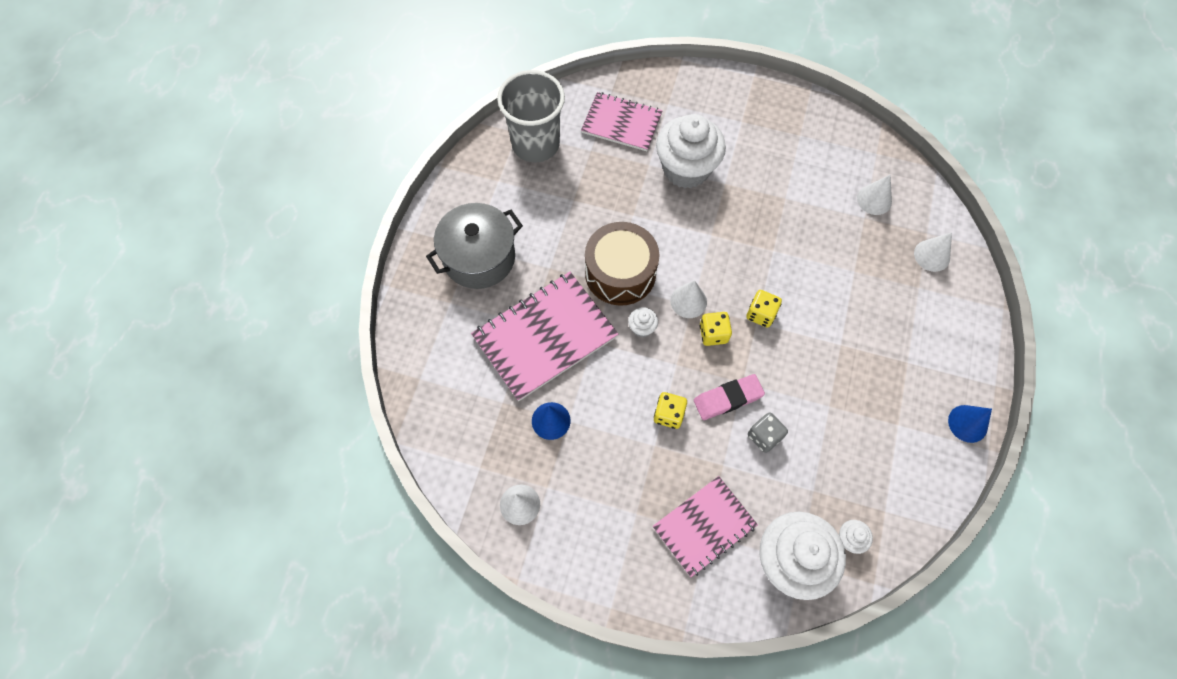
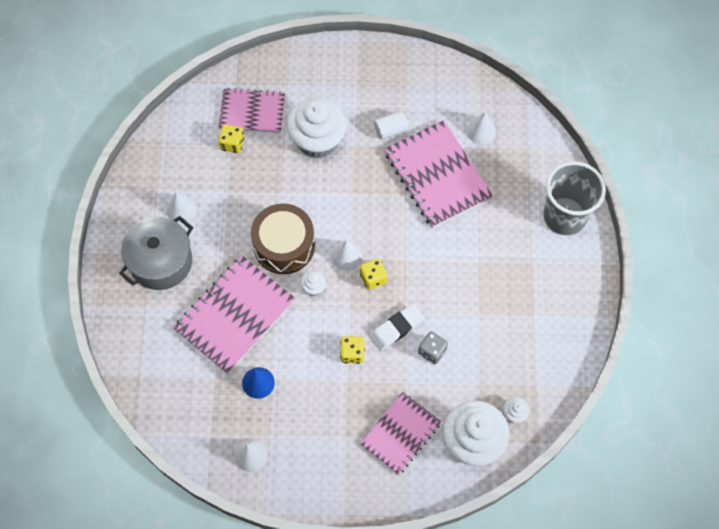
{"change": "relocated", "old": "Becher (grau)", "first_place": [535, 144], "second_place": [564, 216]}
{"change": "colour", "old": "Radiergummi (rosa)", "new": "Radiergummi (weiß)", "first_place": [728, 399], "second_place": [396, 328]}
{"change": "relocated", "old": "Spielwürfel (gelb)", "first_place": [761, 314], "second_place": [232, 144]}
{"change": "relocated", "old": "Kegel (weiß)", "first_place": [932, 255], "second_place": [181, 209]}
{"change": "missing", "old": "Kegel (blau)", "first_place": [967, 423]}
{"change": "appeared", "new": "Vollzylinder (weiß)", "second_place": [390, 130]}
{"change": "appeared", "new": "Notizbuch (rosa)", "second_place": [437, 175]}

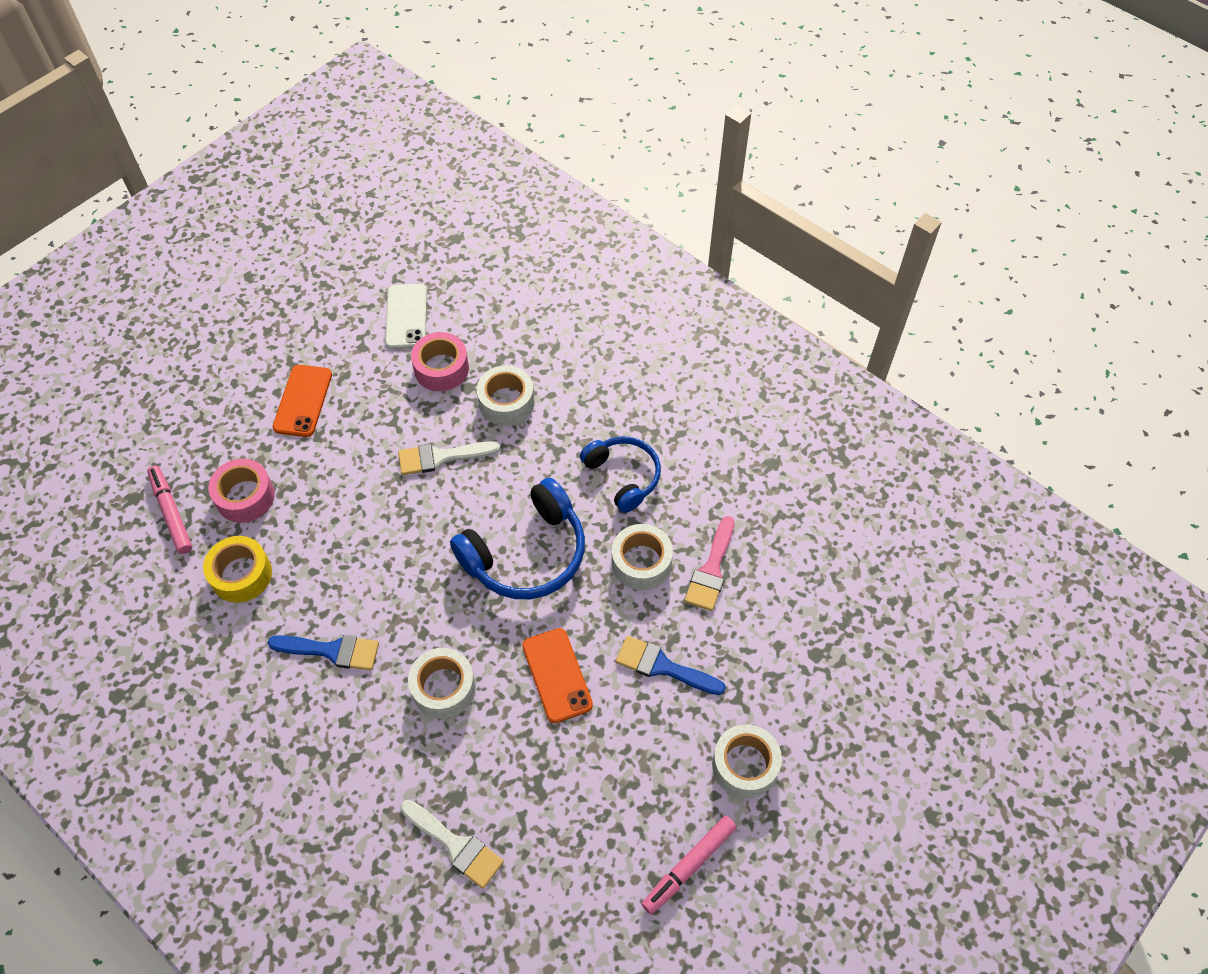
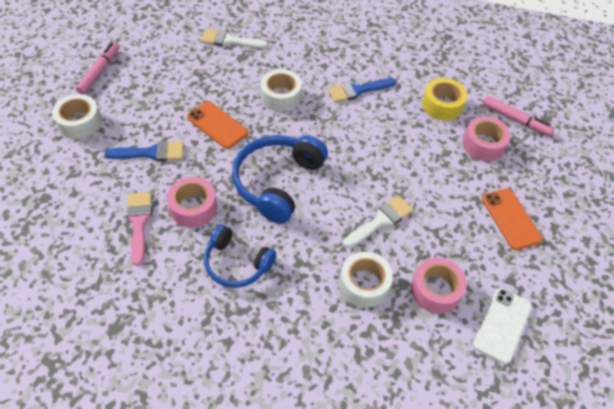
{"change": "spun", "old": "Handy (weiß)", "first_place": [406, 317], "second_place": [502, 325], "degrees": 60}
{"change": "colour", "old": "Klebeband (weiß)", "new": "Klebeband (rosa)", "first_place": [641, 562], "second_place": [193, 207]}

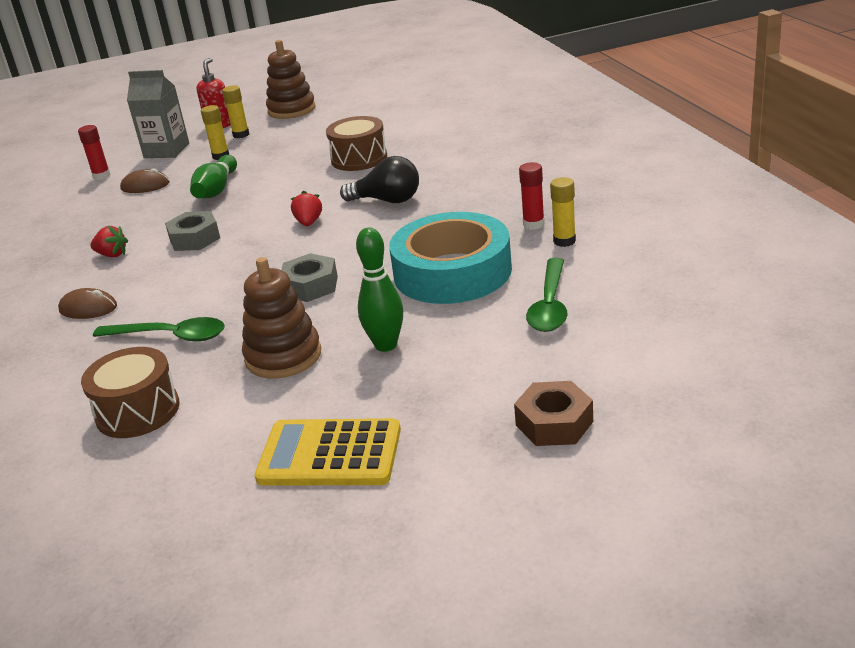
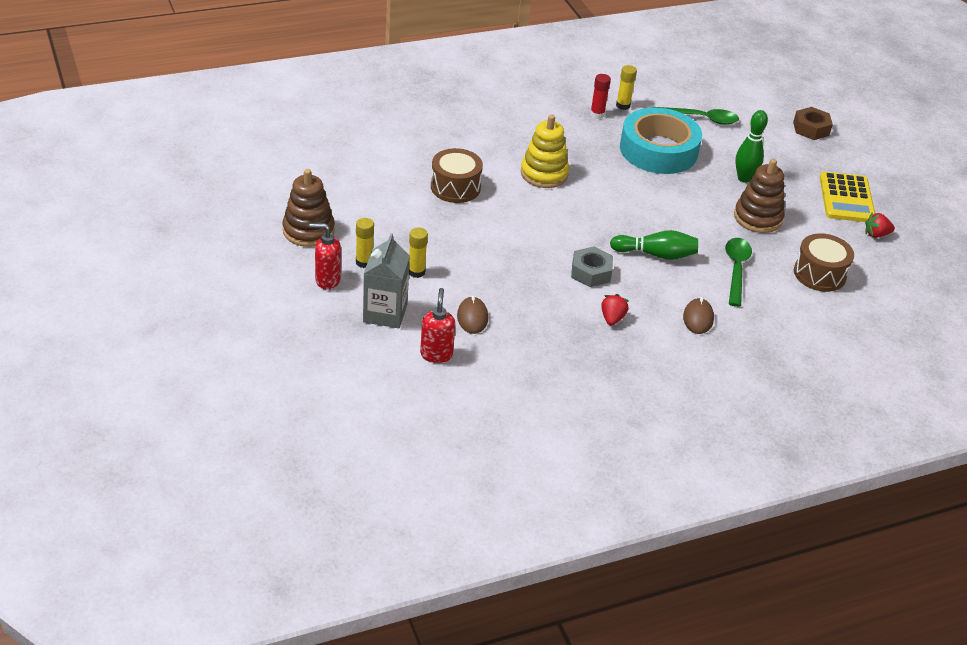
{"change": "exchanged", "old": "Klebestift (rot)", "new": "Seifenspender (rot)", "first_place": [101, 176], "second_place": [436, 354]}
{"change": "relocated", "old": "Bowlingkegel (grün)", "first_place": [216, 189], "second_place": [656, 254]}
{"change": "missing", "old": "Sechskantmutter (grau)", "first_place": [310, 286]}
{"change": "relocated", "old": "Erdbeere (rot)", "first_place": [309, 222], "second_place": [876, 234]}
{"change": "exchanged", "old": "Glühbirne (schwarz)", "new": "Stapelspielzeug (gelb)", "first_place": [387, 200], "second_place": [544, 174]}

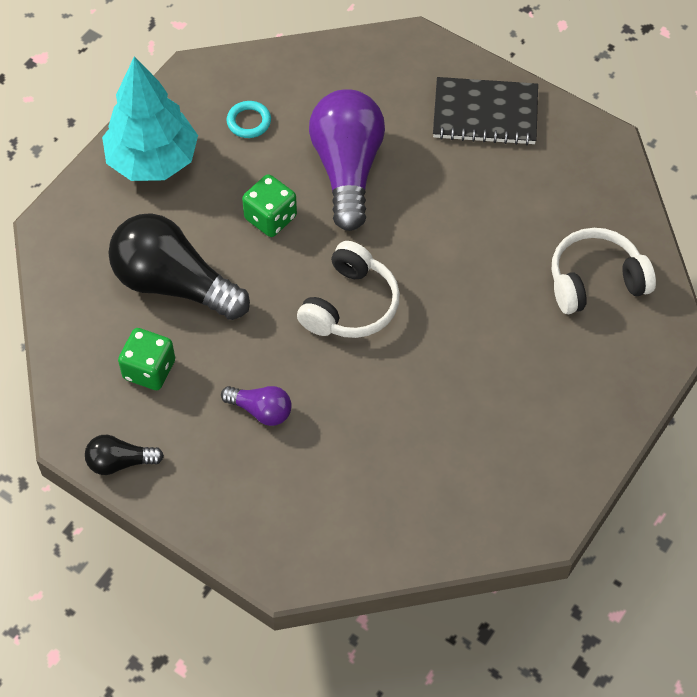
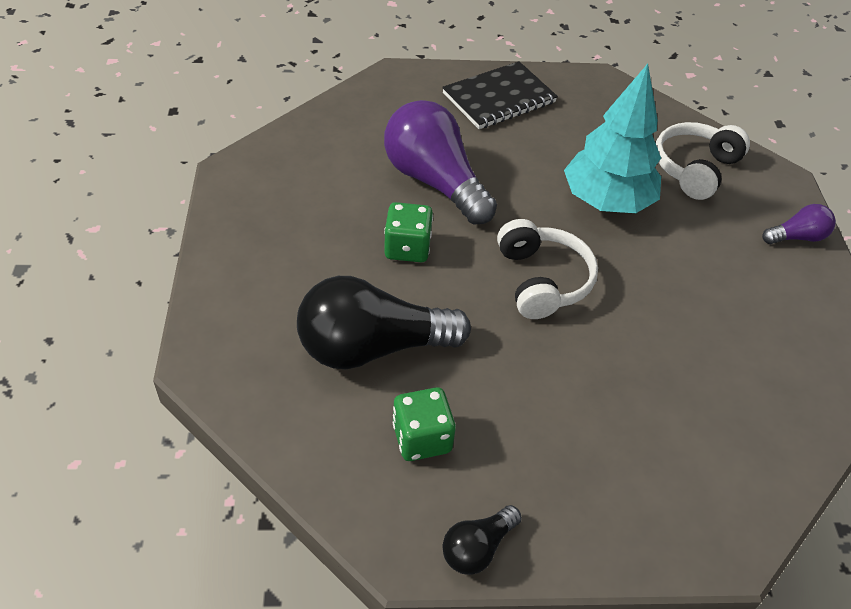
{"change": "relocated", "old": "Baum (türkis)", "first_place": [153, 161], "second_place": [607, 201]}
{"change": "relocated", "old": "Glühbirne (lila)", "first_place": [261, 410], "second_place": [796, 237]}
{"change": "missing", "old": "Ring (türkis)", "first_place": [249, 122]}

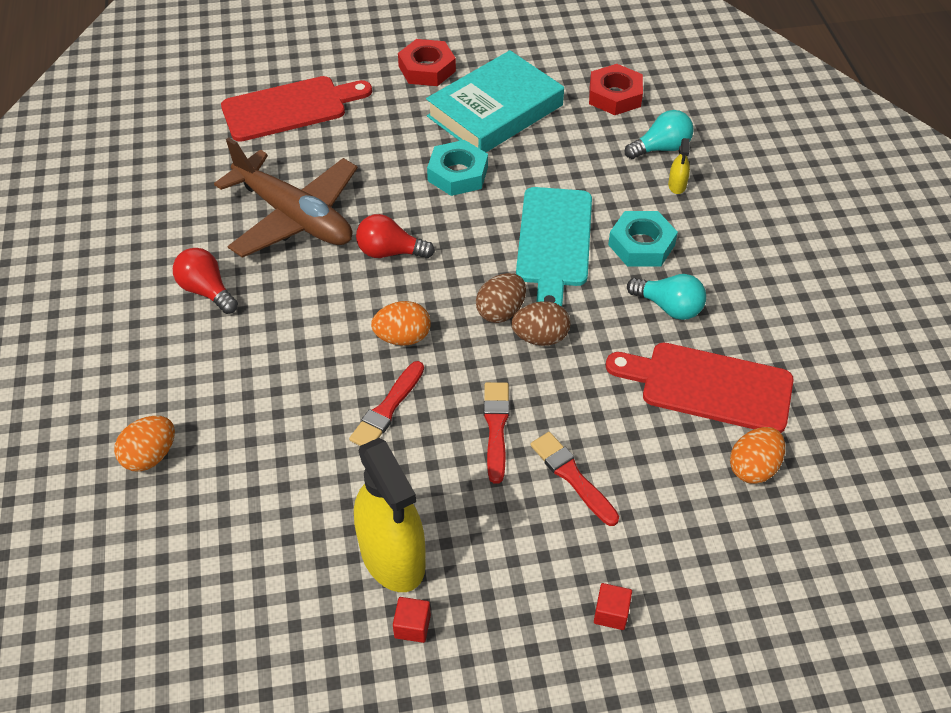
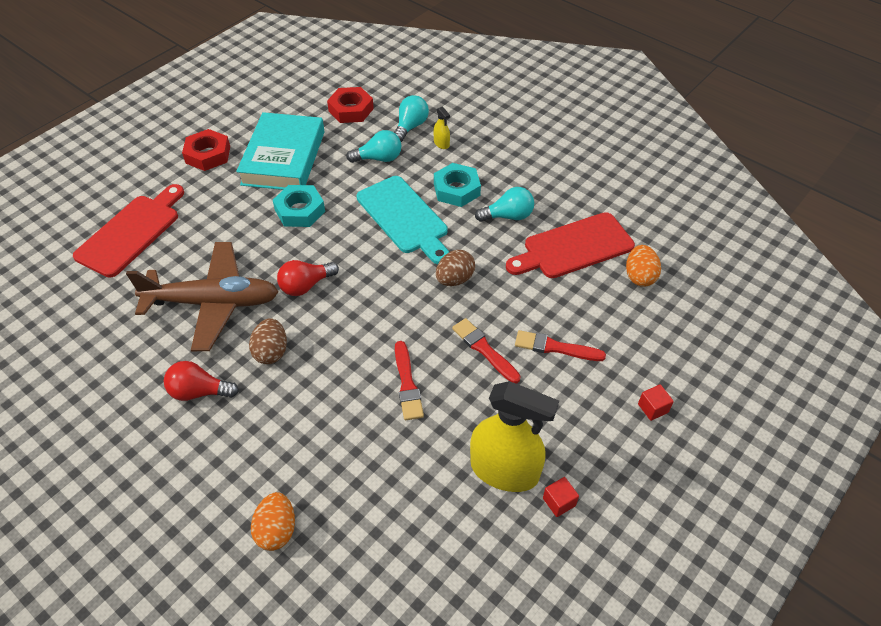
{"change": "missing", "old": "Ei (orange)", "first_place": [402, 337]}
{"change": "relocated", "old": "Ei (braun)", "first_place": [501, 311], "second_place": [271, 352]}
{"change": "appeared", "new": "Glühbirne (türkis)", "second_place": [379, 158]}

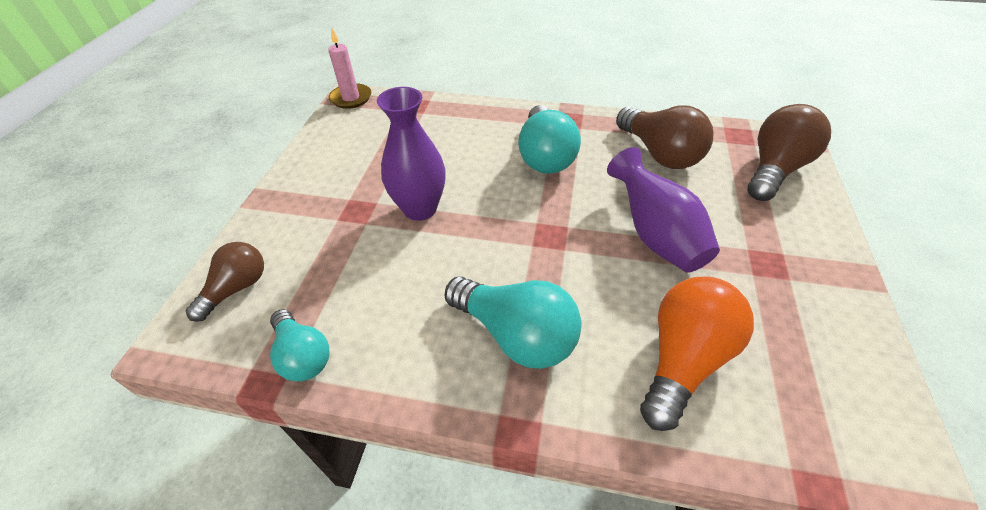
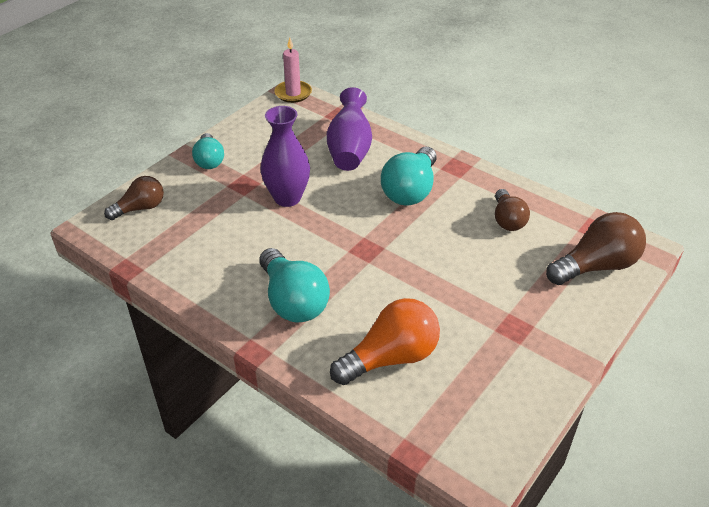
{"change": "relocated", "old": "Glühbirne (türkis)", "first_place": [303, 356], "second_place": [209, 160]}
{"change": "relocated", "old": "Vase (lila)", "first_place": [655, 235], "second_place": [350, 150]}
{"change": "size", "old": "Glühbirne (braun)", "first_place": [659, 154], "second_place": [507, 220], "factor": 0.63}

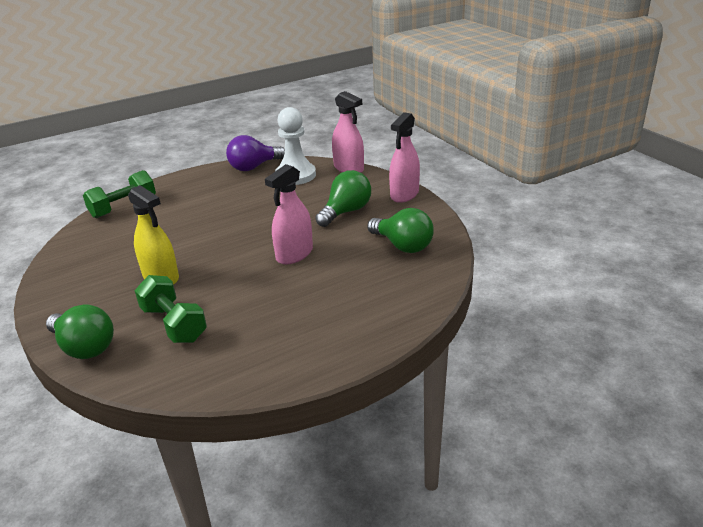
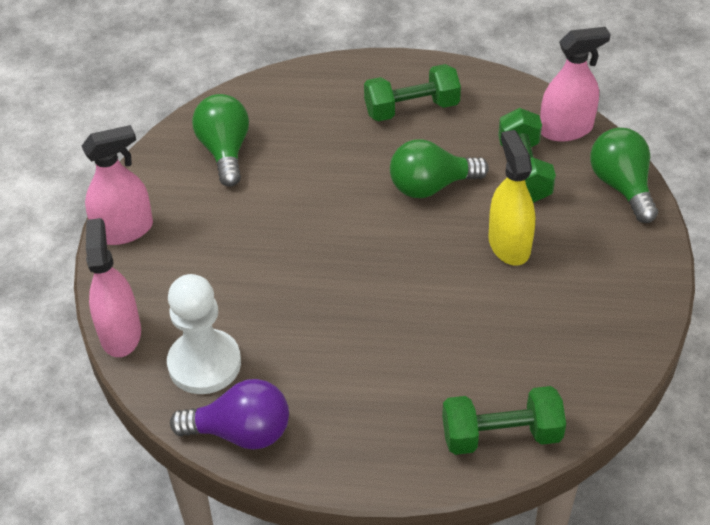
{"change": "relocated", "old": "Sprühflasche (rosa)", "first_place": [294, 254], "second_place": [566, 129]}
{"change": "relocated", "old": "Glühbirne (grün)", "first_place": [346, 212], "second_place": [431, 186]}
{"change": "appeared", "new": "Hantel (grün)", "second_place": [411, 109]}

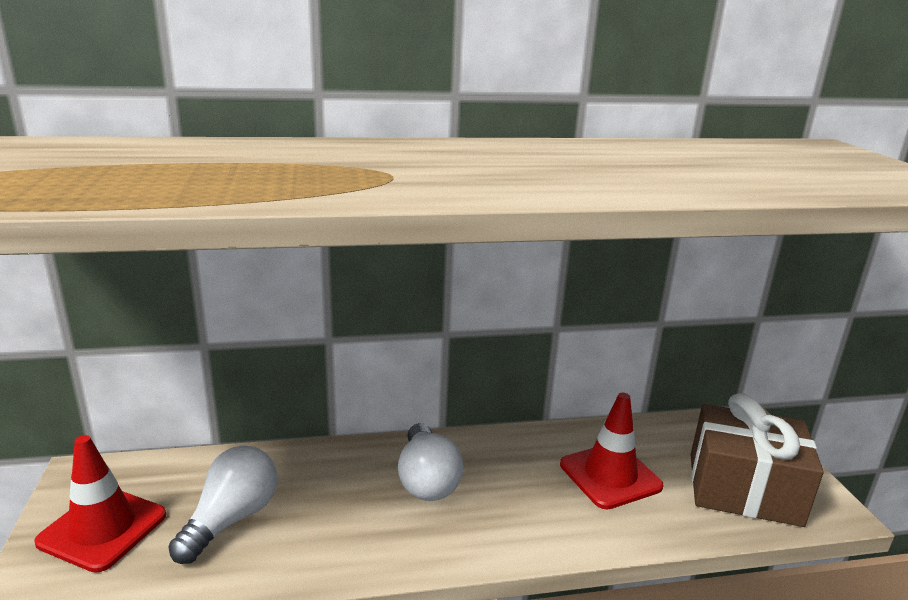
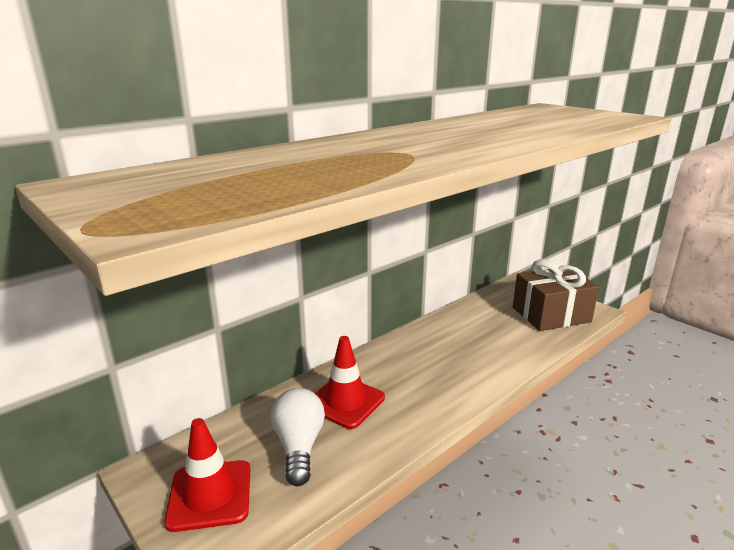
{"change": "missing", "old": "Glühbirne (weiß)", "first_place": [427, 480]}
{"change": "relocated", "old": "Leitkegel (rot)", "first_place": [610, 475], "second_place": [345, 401]}

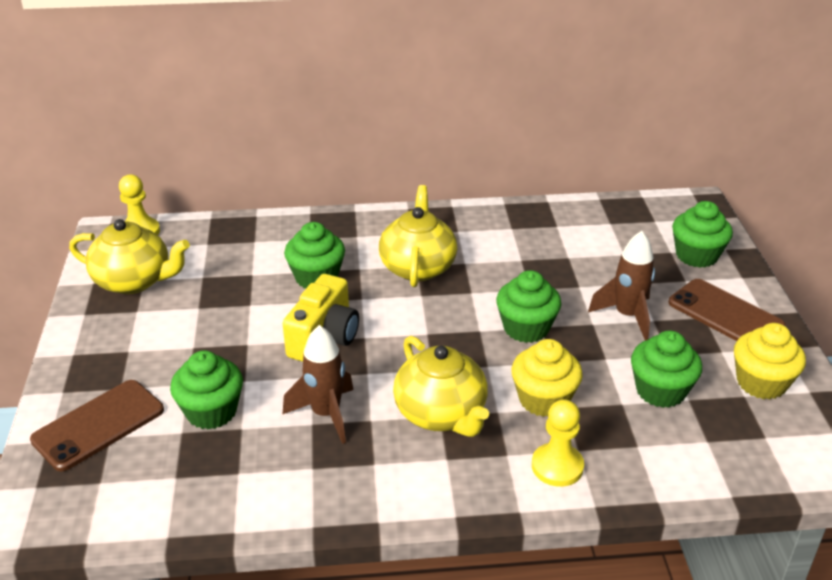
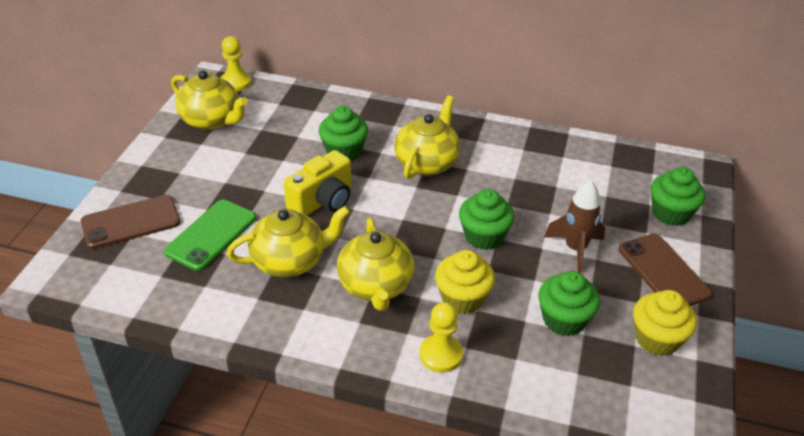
{"change": "exchanged", "old": "Muffin (grün)", "new": "Handy (grün)", "first_place": [211, 411], "second_place": [211, 235]}
{"change": "exchanged", "old": "Rakete (braun)", "new": "Teekanne (gelb)", "first_place": [326, 414], "second_place": [290, 261]}

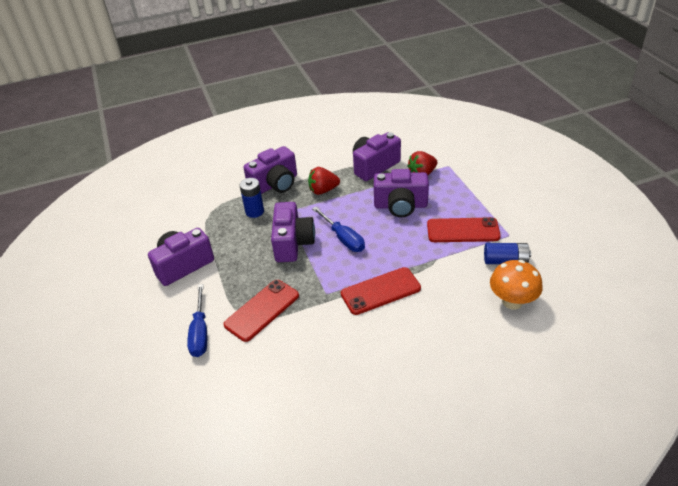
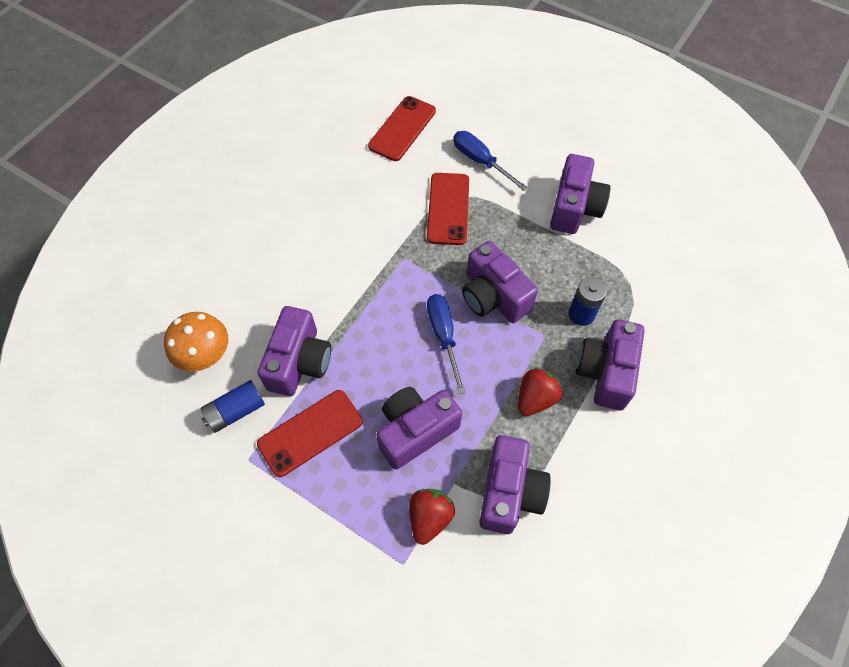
{"change": "spun", "old": "Schraubenzieher (blau)", "first_place": [343, 238], "second_place": [443, 336], "degrees": 60}
{"change": "relocated", "old": "Handy (rot)", "first_place": [380, 291], "second_place": [402, 129]}
{"change": "appeared", "new": "Kamera (lila)", "second_place": [299, 362]}

